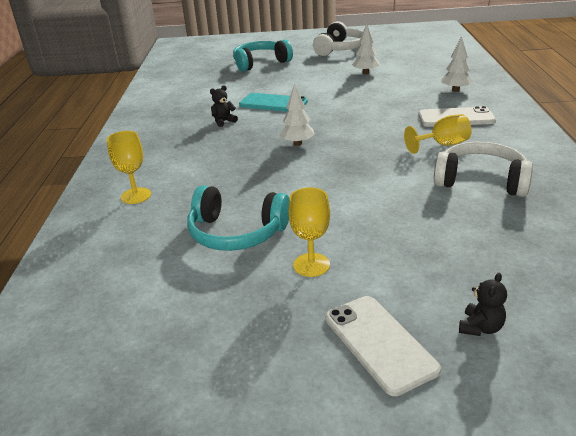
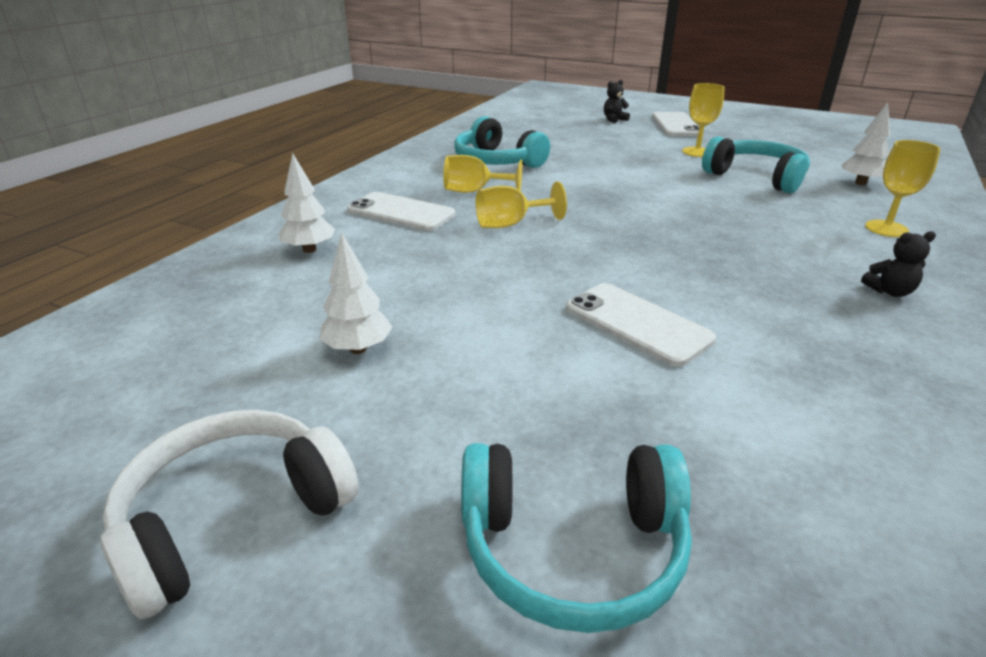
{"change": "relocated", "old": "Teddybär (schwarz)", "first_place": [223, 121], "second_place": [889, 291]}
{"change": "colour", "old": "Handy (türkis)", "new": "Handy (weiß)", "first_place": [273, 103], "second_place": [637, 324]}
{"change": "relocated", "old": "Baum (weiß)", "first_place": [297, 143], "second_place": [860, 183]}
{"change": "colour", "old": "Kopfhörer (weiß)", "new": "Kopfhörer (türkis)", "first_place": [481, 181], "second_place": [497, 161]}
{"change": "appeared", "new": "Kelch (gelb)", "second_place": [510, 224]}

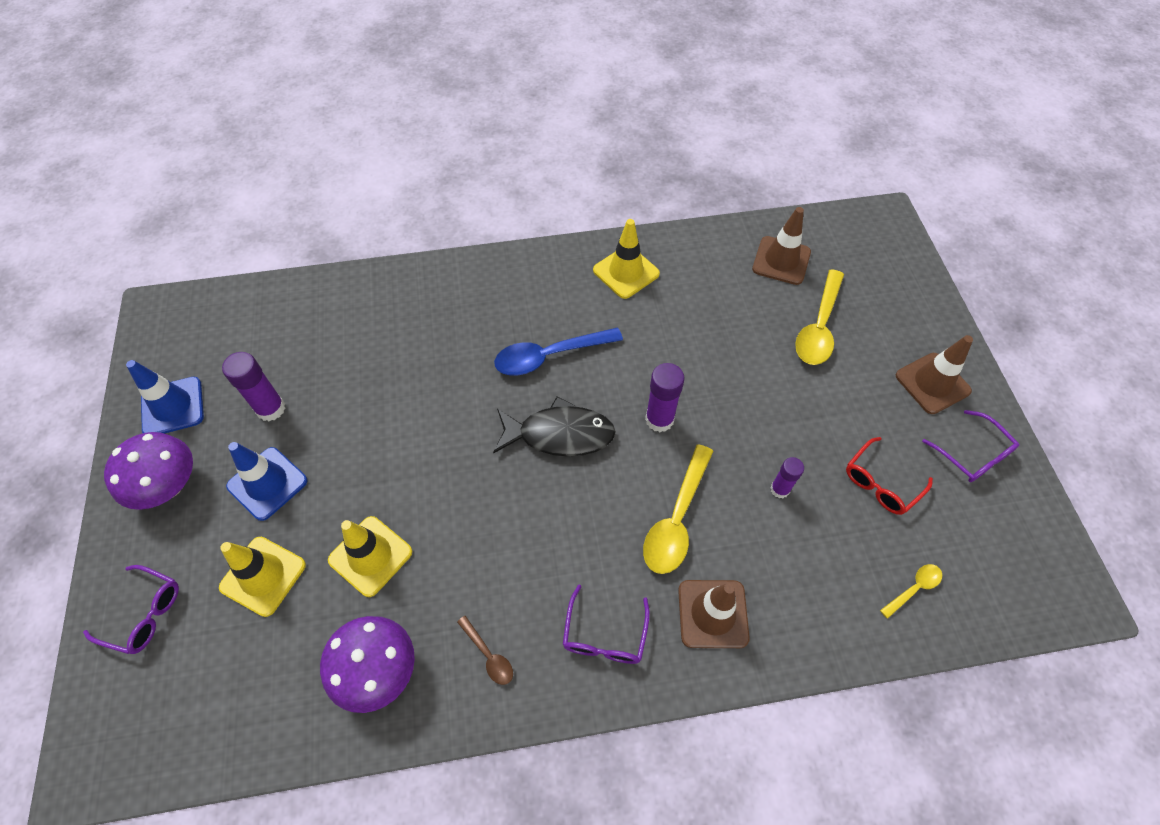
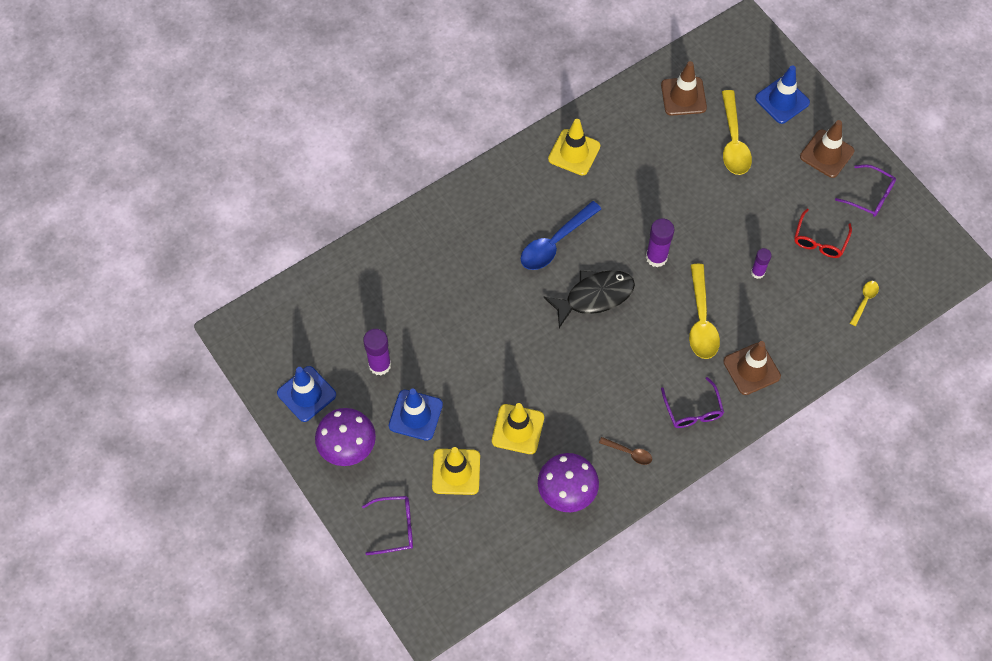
{"change": "appeared", "new": "Leitkegel (blau)", "second_place": [782, 100]}

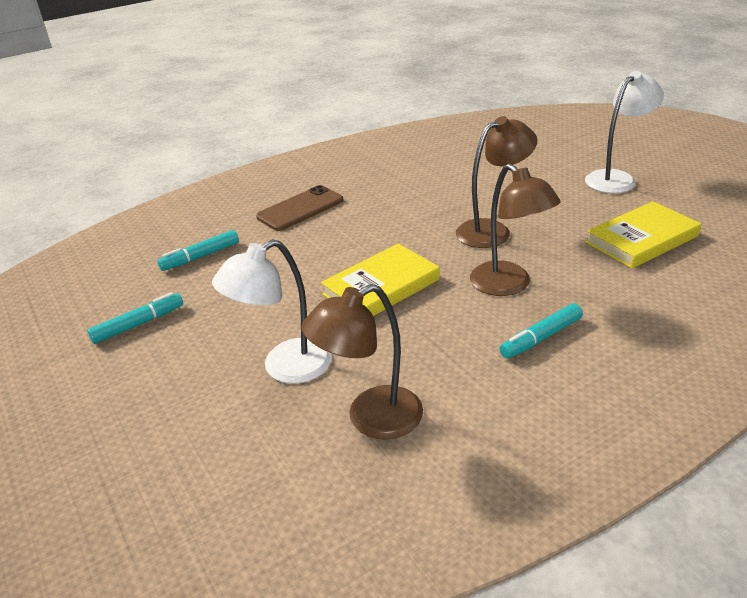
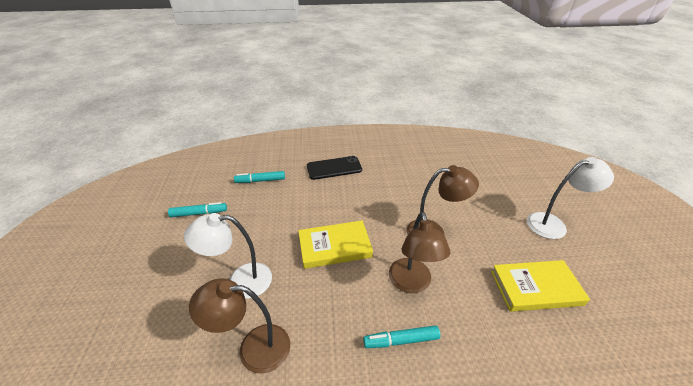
{"change": "colour", "old": "Handy (braun)", "new": "Handy (schwarz)", "first_place": [300, 209], "second_place": [334, 168]}

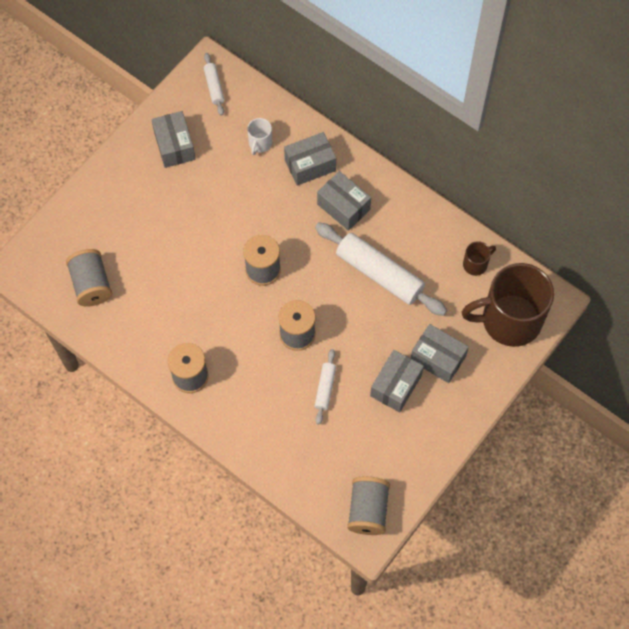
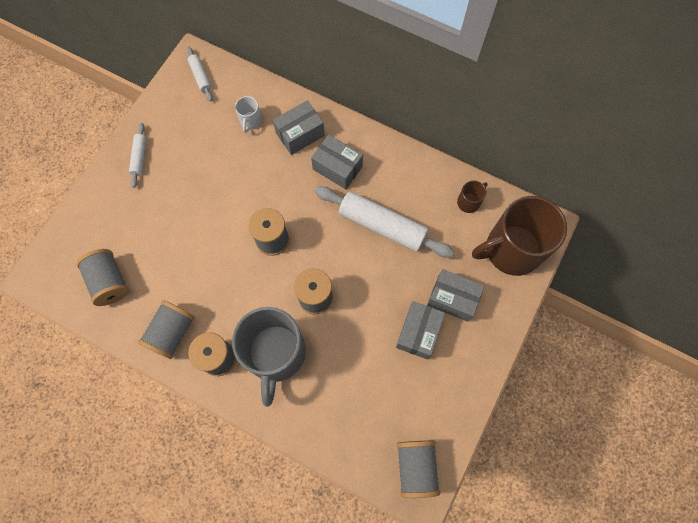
{"change": "missing", "old": "Schachtel (grau)", "first_place": [174, 146]}
{"change": "relocated", "old": "Nudelholz (weiß)", "first_place": [325, 388], "second_place": [140, 157]}
{"change": "appeared", "new": "Garnrolle (grau)", "second_place": [172, 332]}
{"change": "appeared", "new": "Tasse (grau)", "second_place": [275, 354]}

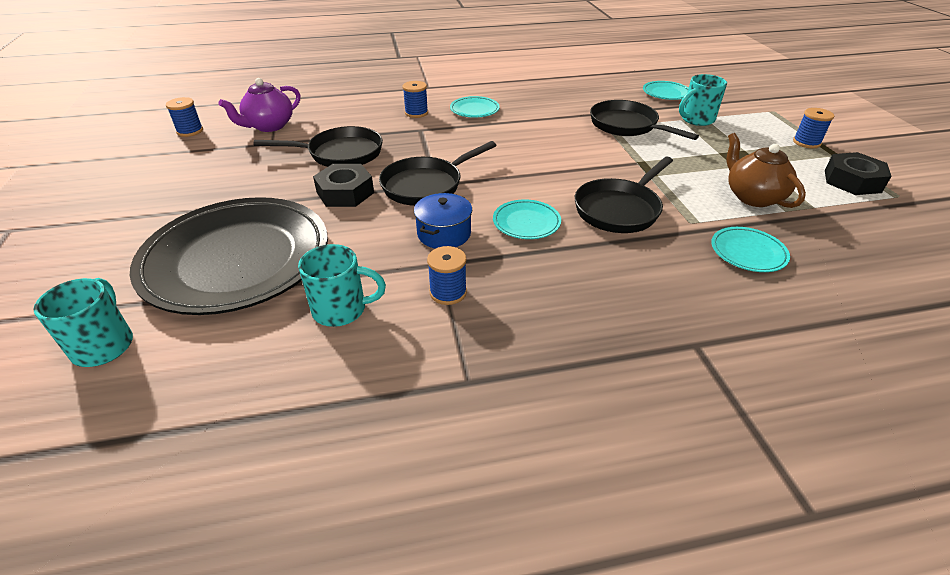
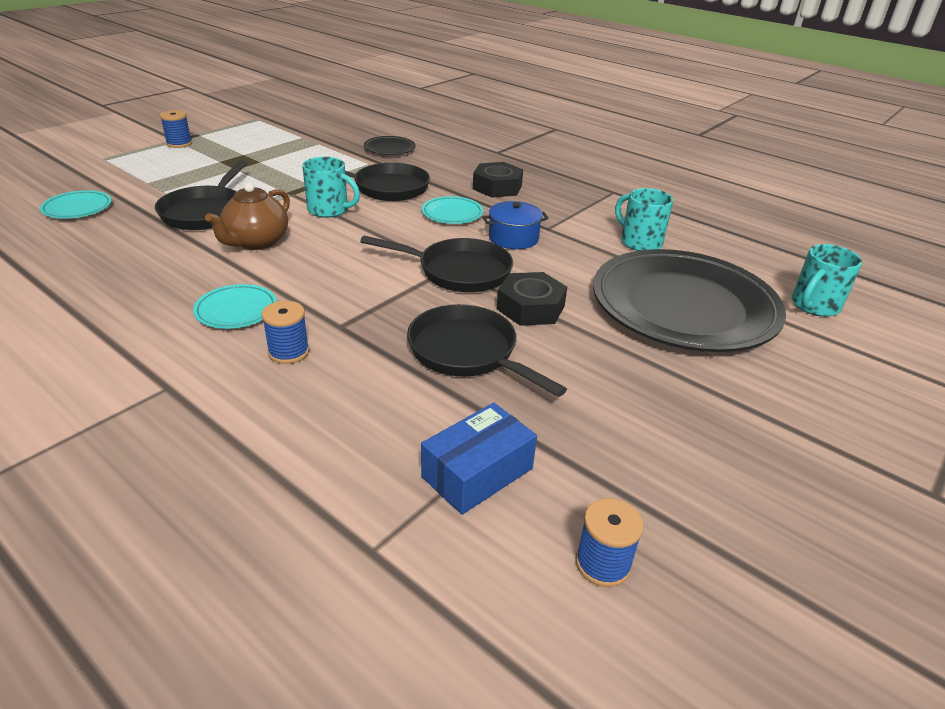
{"change": "exchanged", "old": "Teekanne (lila)", "new": "Schachtel (blau)", "first_place": [269, 126], "second_place": [477, 473]}
{"change": "missing", "old": "Garnrolle (blau)", "first_place": [448, 292]}
{"change": "relocated", "old": "Tasse (türkis)", "first_place": [696, 119], "second_place": [329, 210]}
{"change": "colour", "old": "Teller (türkis)", "new": "Teller (schwarz)", "first_place": [748, 252], "second_place": [389, 149]}
{"change": "relocated", "old": "Teekanne (braun)", "first_place": [752, 197], "second_place": [256, 242]}
{"change": "relocated", "old": "Sechskantmutter (schwarz)", "first_place": [852, 181], "second_place": [497, 187]}

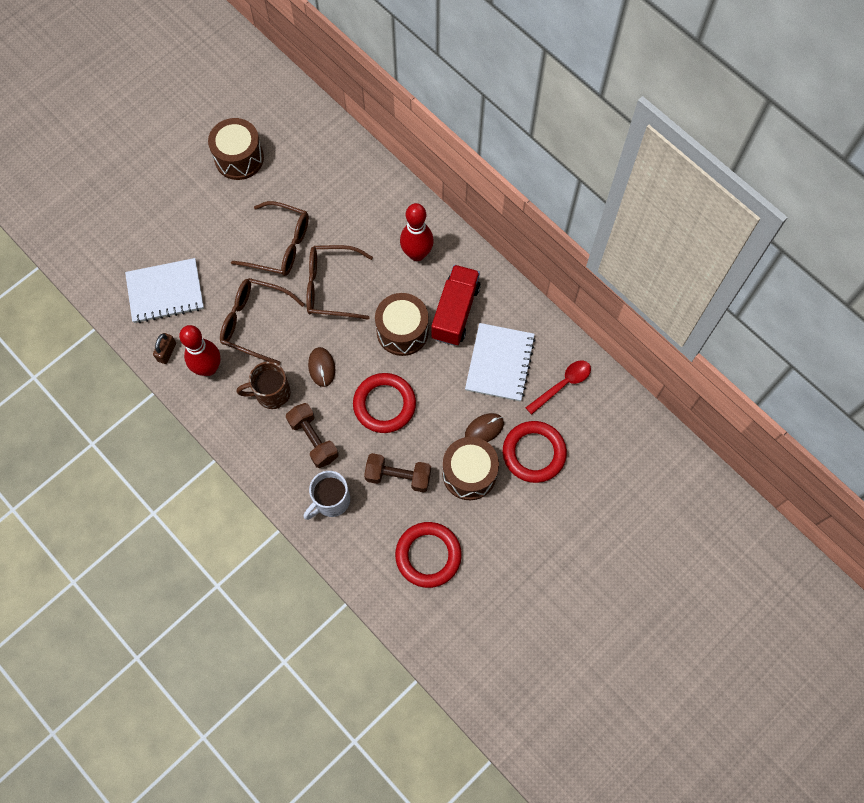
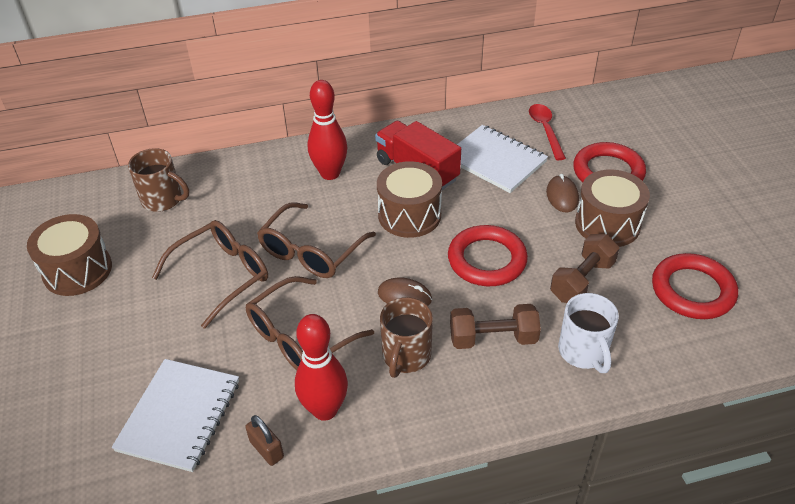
{"change": "appeared", "new": "Tasse (braun)", "second_place": [163, 200]}

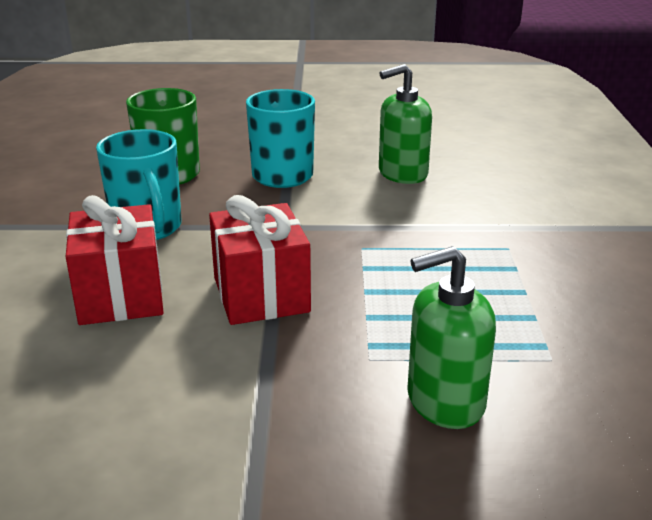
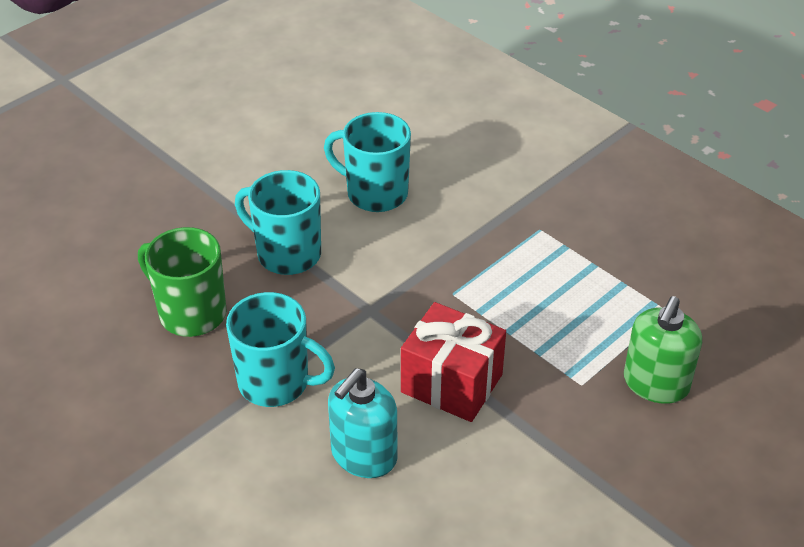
{"change": "exchanged", "old": "Geschenk (rot)", "new": "Seifenspender (türkis)", "first_place": [120, 296], "second_place": [363, 455]}
{"change": "exchanged", "old": "Seifenspender (grün)", "new": "Tasse (türkis)", "first_place": [402, 174], "second_place": [375, 193]}

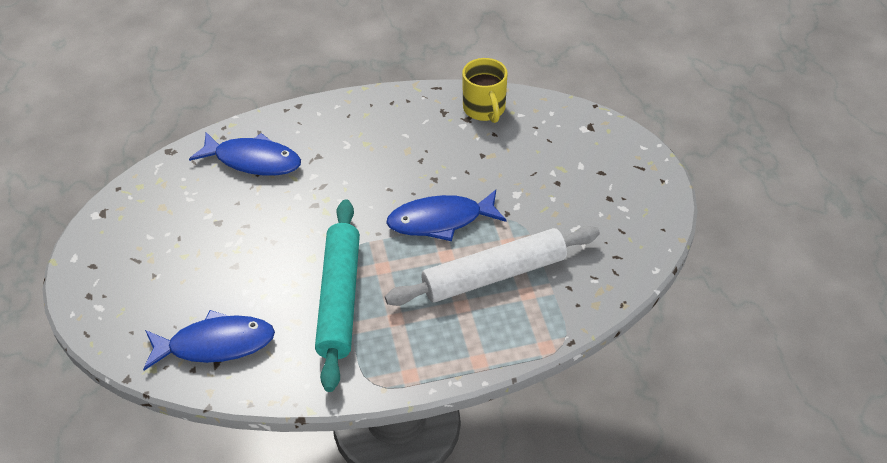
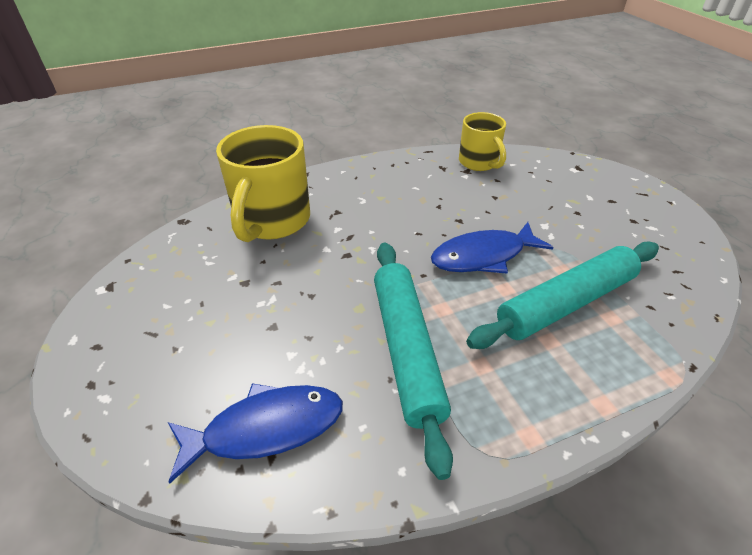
{"change": "exchanged", "old": "Fisch (blau)", "new": "Tasse (gelb)", "first_place": [253, 160], "second_place": [272, 221]}
{"change": "colour", "old": "Nudelholz (weiß)", "new": "Nudelholz (türkis)", "first_place": [494, 275], "second_place": [565, 303]}

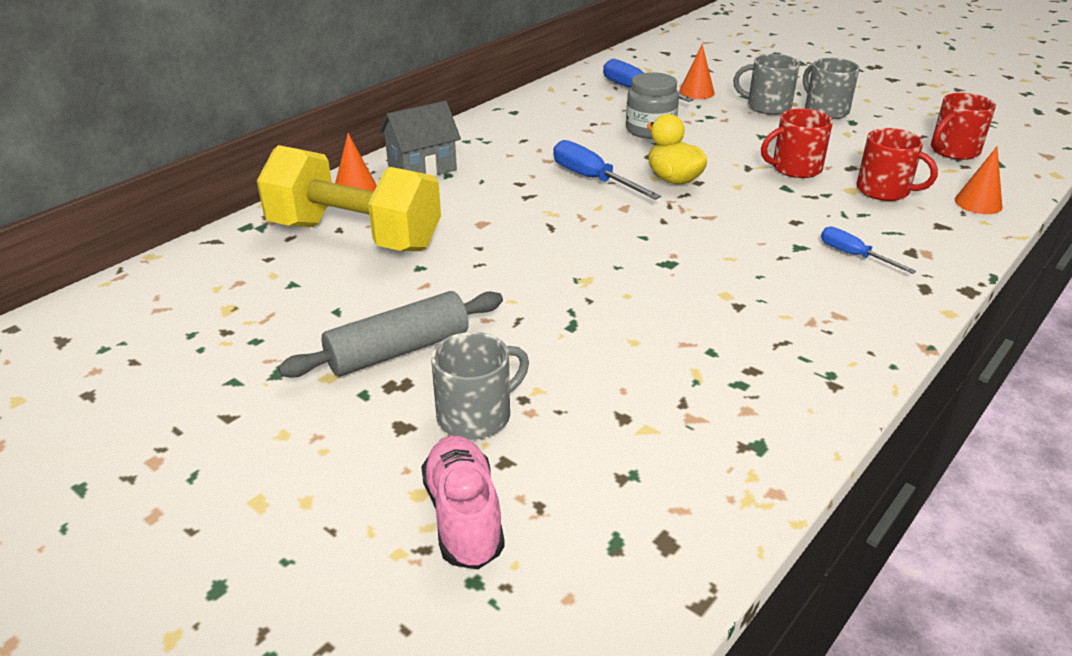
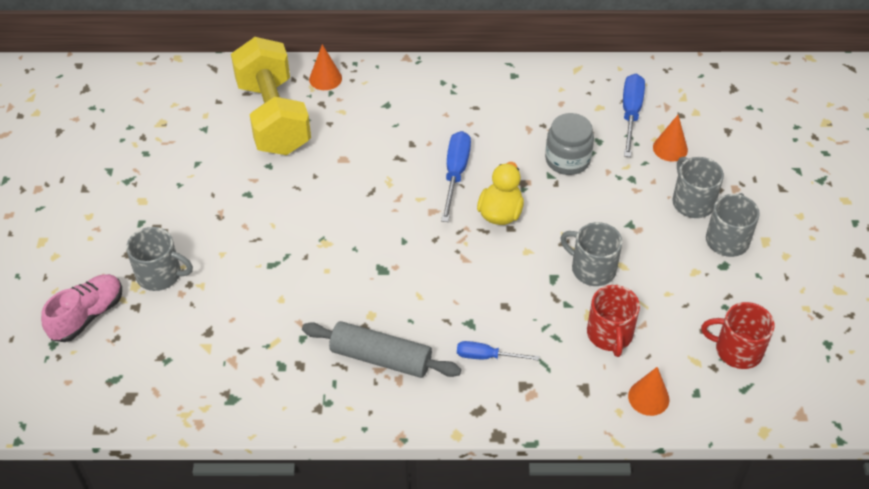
{"change": "relocated", "old": "Nudelholz (grau)", "first_place": [398, 350], "second_place": [381, 358]}
{"change": "missing", "old": "Haus (grau)", "first_place": [422, 167]}
{"change": "colour", "old": "Tasse (rot)", "new": "Tasse (grau)", "first_place": [795, 168], "second_place": [592, 269]}
{"change": "spun", "old": "Schraubenzieher (blau)", "first_place": [853, 255], "second_place": [486, 356], "degrees": -90}

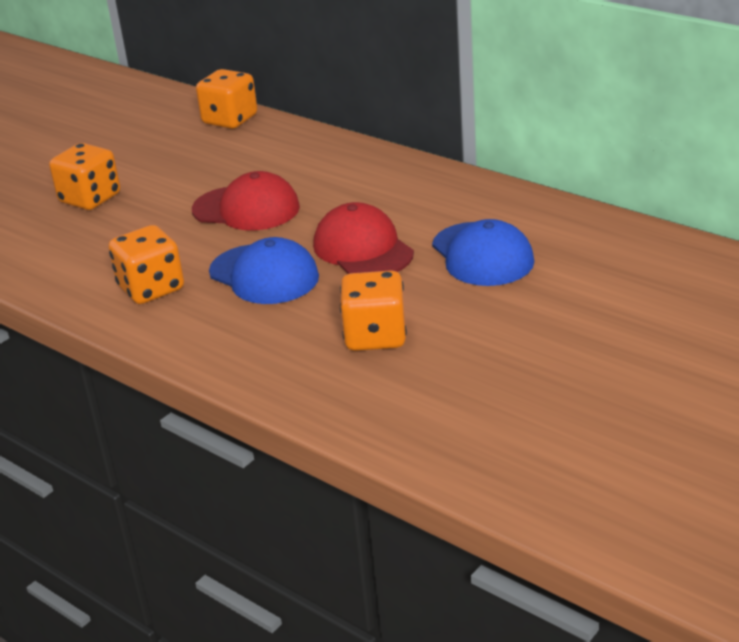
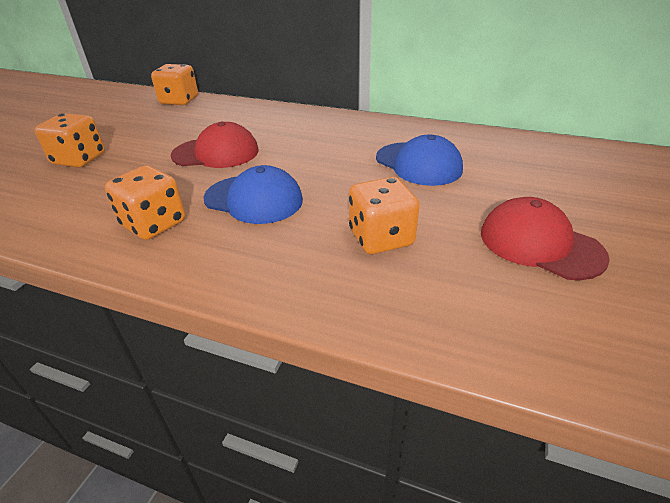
{"change": "relocated", "old": "Kappe (rot)", "first_place": [363, 249], "second_place": [540, 244]}

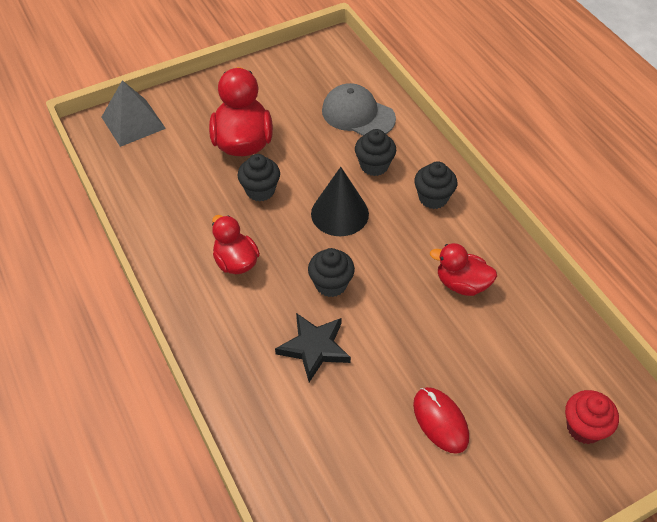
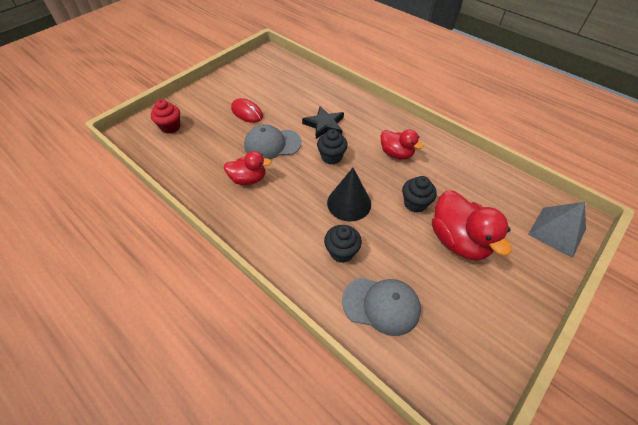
{"change": "missing", "old": "Muffin (schwarz)", "first_place": [433, 198]}
{"change": "appeared", "new": "Kappe (grau)", "second_place": [272, 144]}

